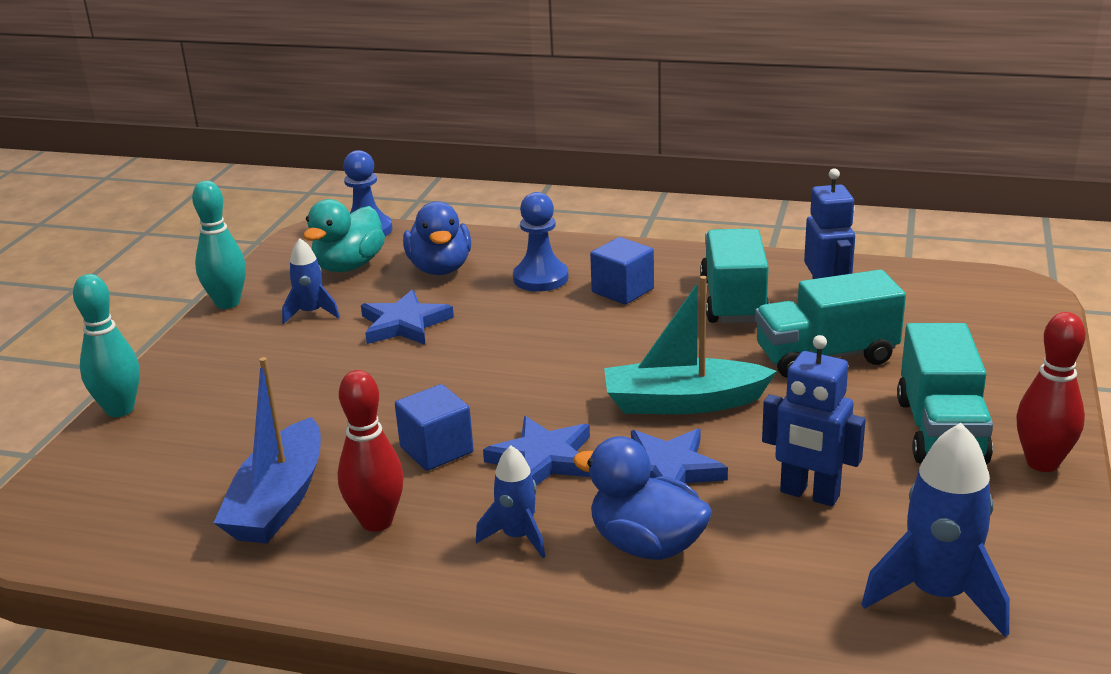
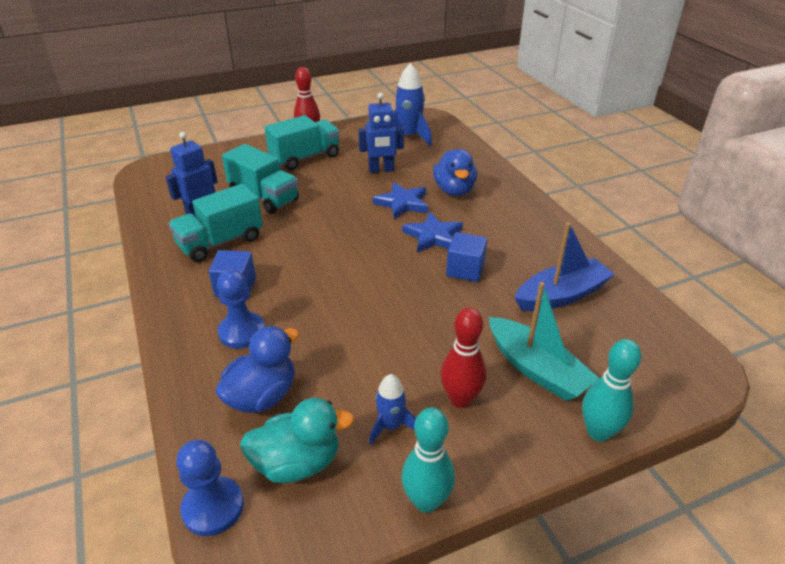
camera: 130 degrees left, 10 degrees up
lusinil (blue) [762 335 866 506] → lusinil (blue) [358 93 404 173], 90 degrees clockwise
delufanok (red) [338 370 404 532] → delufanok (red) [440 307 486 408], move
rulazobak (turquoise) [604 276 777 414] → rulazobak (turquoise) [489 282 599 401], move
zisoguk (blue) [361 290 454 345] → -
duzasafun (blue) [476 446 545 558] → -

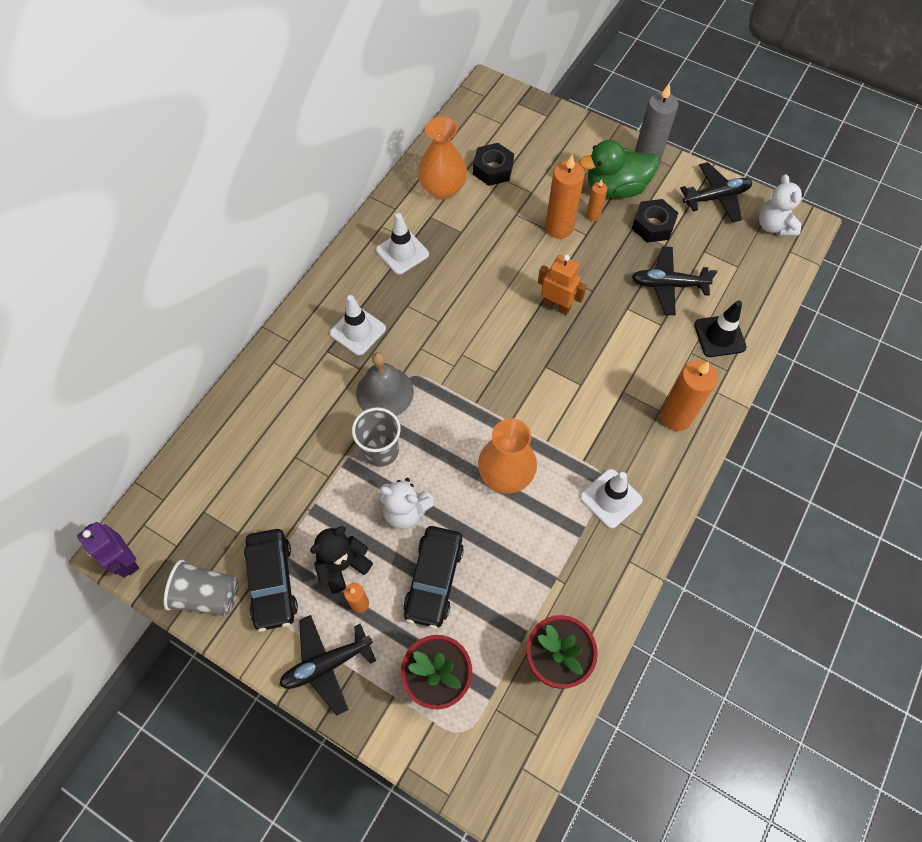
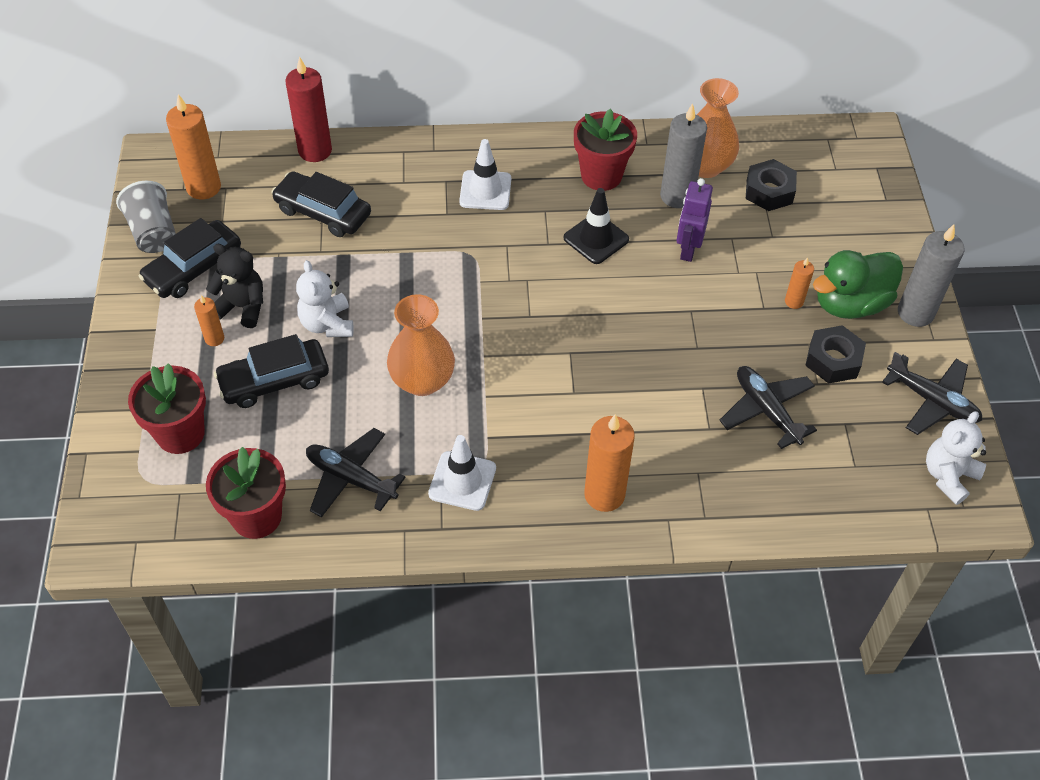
camera: 55 degrees right, 10 degrees down
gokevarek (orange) [545 154 585 239] → gokevarek (orange) [166 94 221 200], move
- → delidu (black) [271 171 371 237]
- → gokevarek (red) [285 56 332 162]
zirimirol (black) [279 615 376 716] → zirimirol (black) [306 428 406 518], move
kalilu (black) [694 301 747 357] → kalilu (black) [564 188 629 264], move
kalilu (white) [376 213 429 275] → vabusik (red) [574 109 637 191]
- → gokevarek (grey) [660 103 707 208]
lusinil (purple) [77 522 139 578] → lusinil (purple) [676 178 713 262], move
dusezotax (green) [579 140 659 198] → dusezotax (green) [813 250 903 319], 75 degrees counterclockwise
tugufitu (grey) [352 407 401 467] → -
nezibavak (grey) [356 352 414 416] → -
lusinil (orange) [538 255 587 315] → -

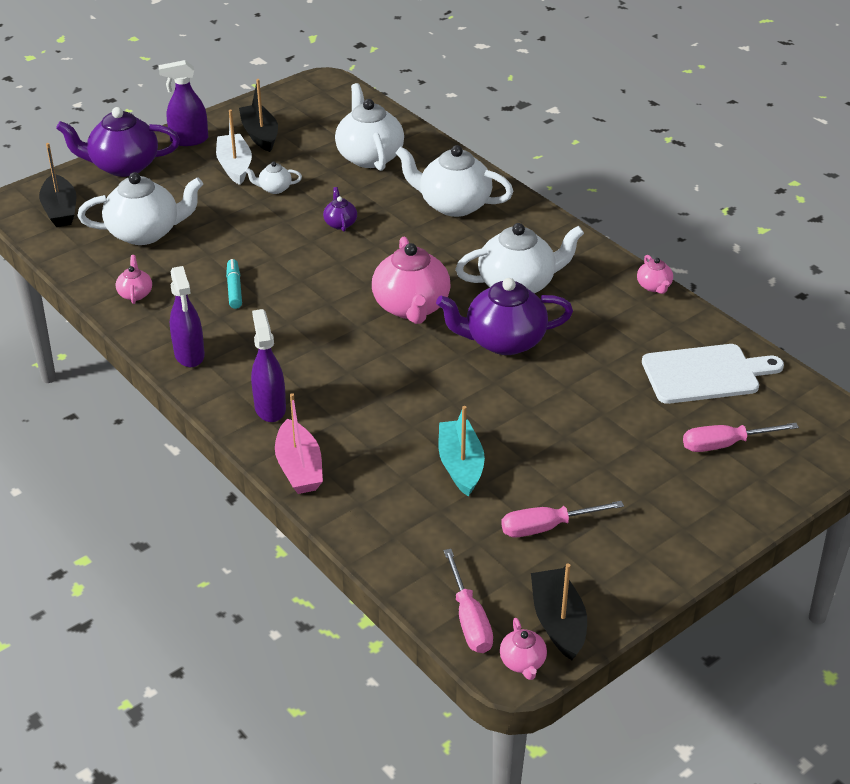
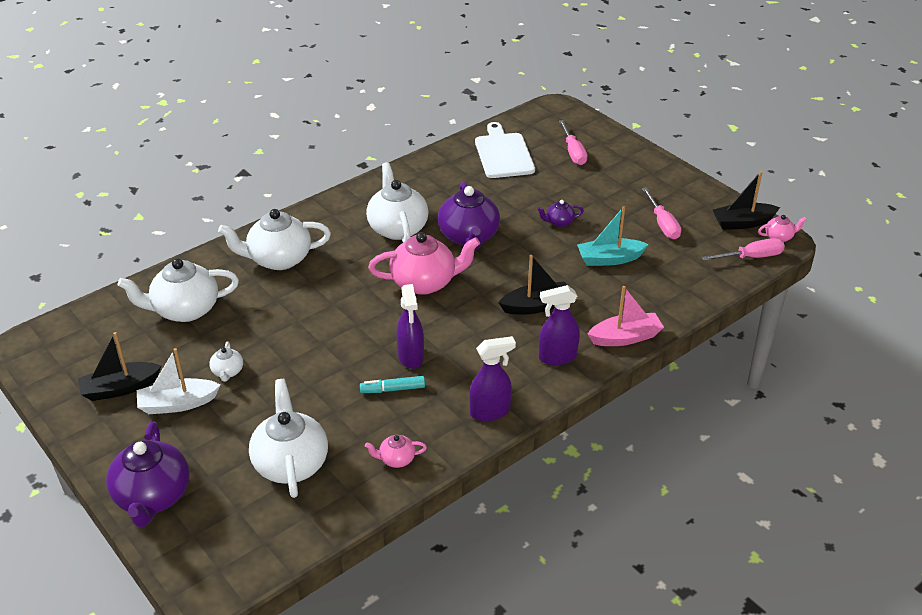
camera: 90 degrees left, 0 degrees up
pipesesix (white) [396 145 514 217] → pipesesix (white) [218 209 331 270], 60 degrees clockwise
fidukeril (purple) [158 60 208 146] → fidukeril (purple) [396 284 424 369], move
rulazobak (black) [39 143 76 227] → rulazobak (black) [498 255 567 314], move
pipesesix (purple) [323 187 357 232] → pipesesix (purple) [537 200 584 227], move
pipesesix (pink) [637 255 673 294] → -

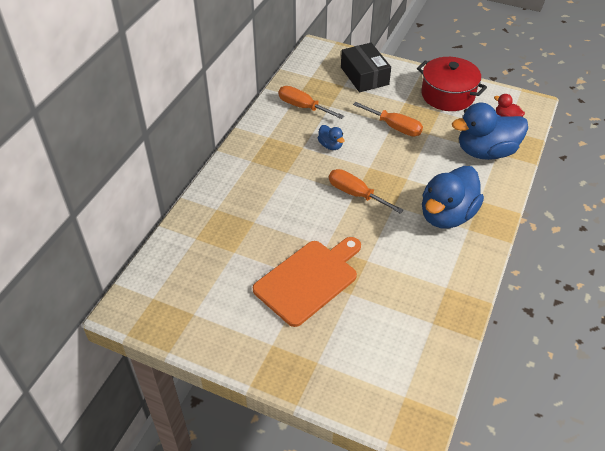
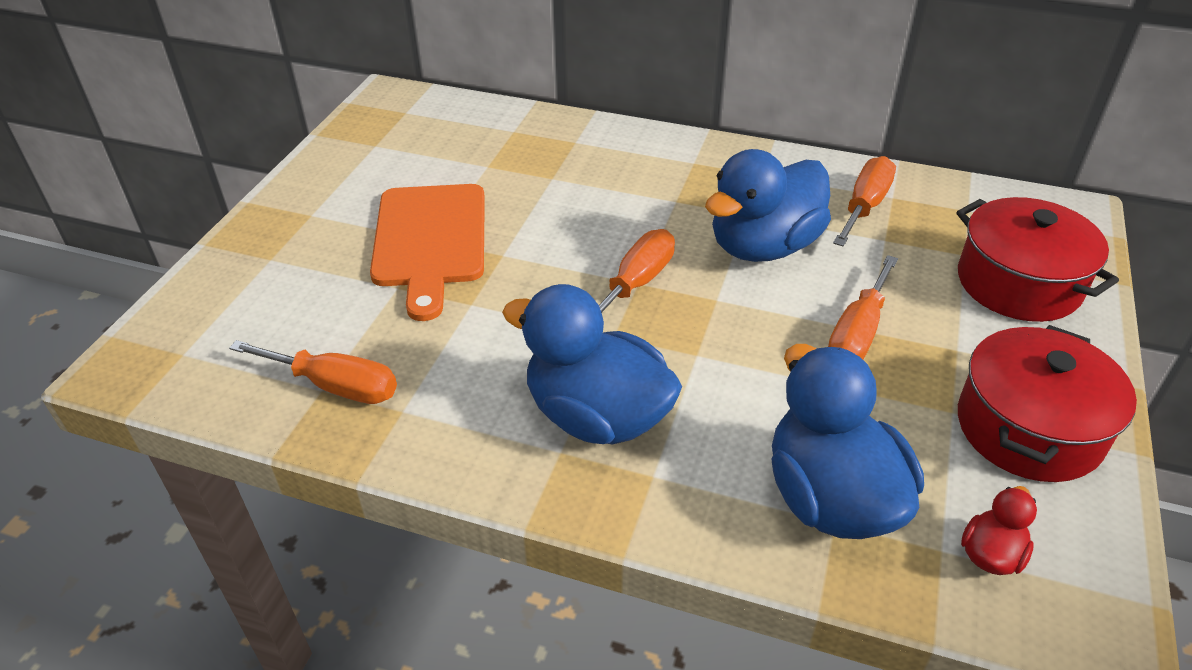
camera: 85 degrees right, 5 degrees down
- → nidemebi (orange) [229 340 397 404]
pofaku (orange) [253 237 361 327] → pofaku (orange) [370 184 485 321], 45 degrees clockwise
dusezotax (blue) [318 125 344 150] → dusezotax (blue) [705 149 831 262], x2.21
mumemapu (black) [341 43 391 92] → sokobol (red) [956 197 1119 322]

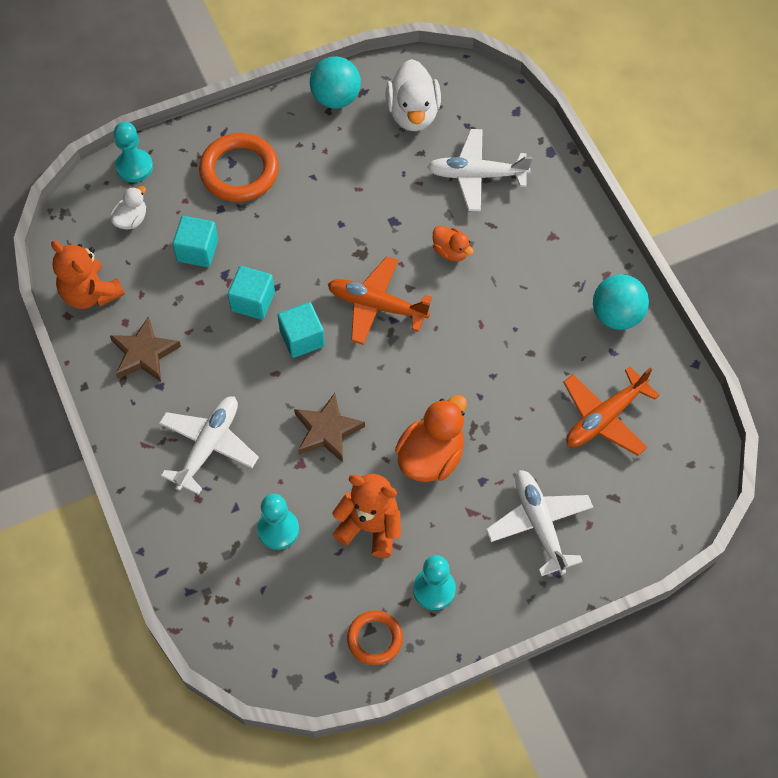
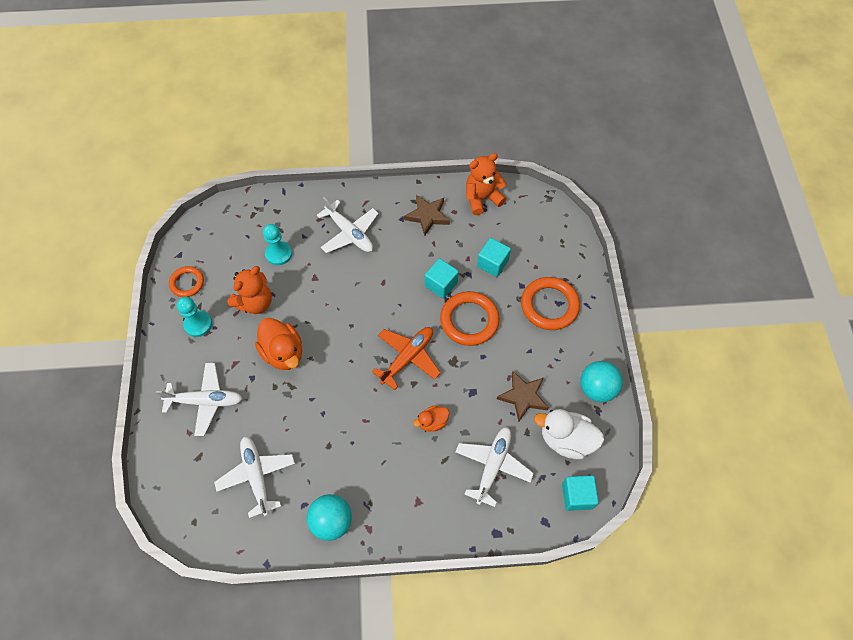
camera: 110 degrees right, 0 degrees up
zirimirol (orange) [563 367 660 456] → zirimirol (white) [214 436 295 518]
- → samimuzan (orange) [440 291 500 346]
zisoguk (brown) [294 393 365 462] → zisoguk (brown) [497 371 549 422], move
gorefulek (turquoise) [278 302 325 358] → gorefulek (turquoise) [562 475 599 511], move
dusezotax (white) [111 186 146 230] → -
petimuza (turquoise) [114 122 153 183] → -

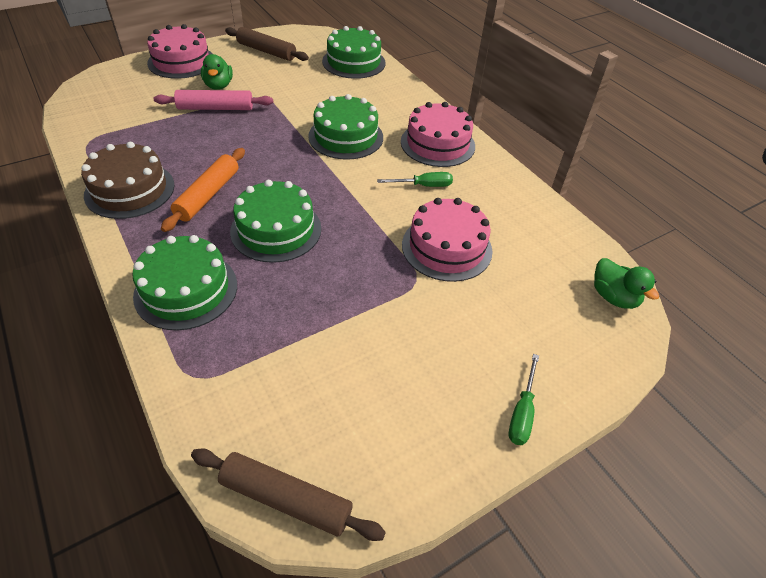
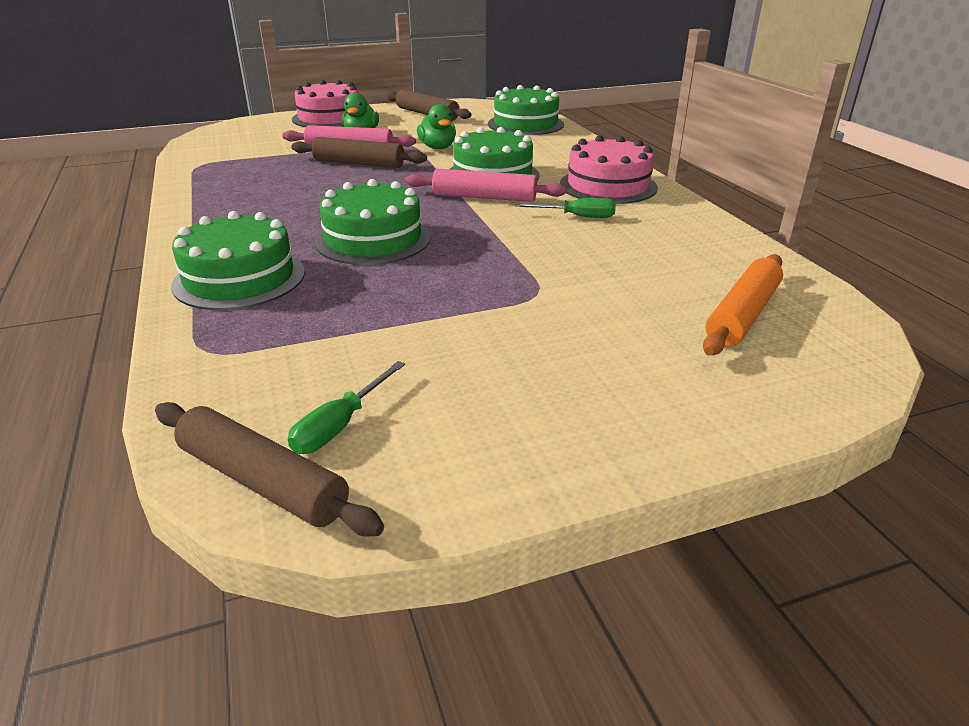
camera: 15 degrees right, 15 degrees down
nidemebi (green) [508 354 539 445] → nidemebi (green) [288 361 405 454], move
- → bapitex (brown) [291 137 427 168]
- → bapitex (pink) [405 169 566 202]
dusezotax (green) [594 258 659 309] → dusezotax (green) [417 104 456 149], move
bapitex (orange) [161 148 245 232] → bapitex (orange) [703 254 783 355], move
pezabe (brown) [81 142 175 219] → -
pezabe (pink) [402 198 492 282] → -

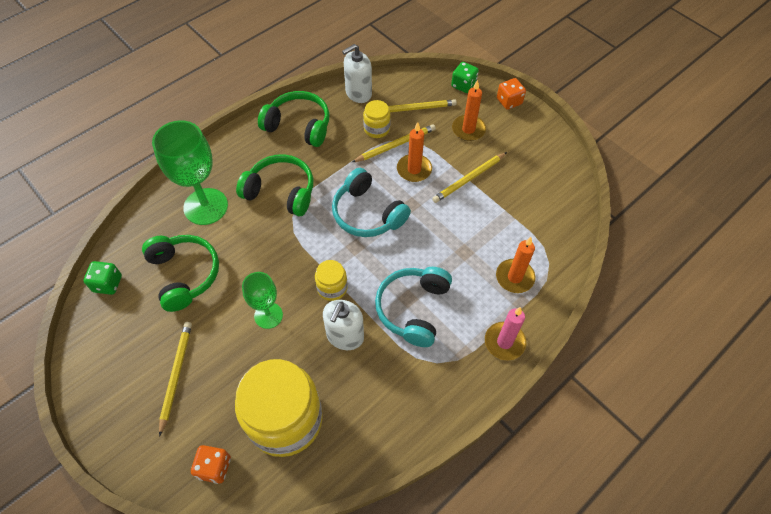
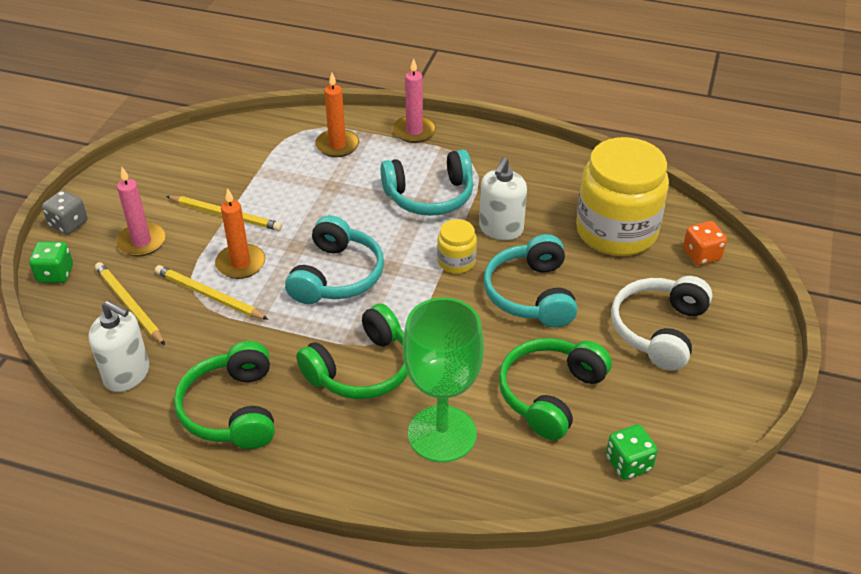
camera: 120 degrees left, 15 degrees down
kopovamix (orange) [497 78 526 110] → kopovamix (grey) [42 190 87 234]
gokevarek (orange) [452 80 486 141] → gokevarek (pink) [116 167 166 257]
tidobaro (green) [236 154 313 216] → tidobaro (green) [296 304 408 399], 120 degrees counterclockwise
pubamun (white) [323 300 364 350] → pubamun (white) [479 157 527 240], 120 degrees clockwise
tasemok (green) [242 272 283 329] → tidobaro (turquoise) [484 234 578 327]
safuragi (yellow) [159 322 192 437] → tidobaro (white) [611 276 713 370]
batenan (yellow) [363 100 390 138] → -

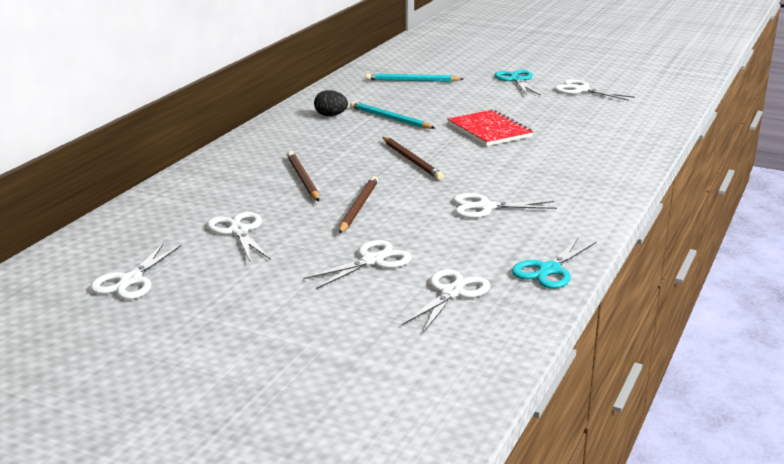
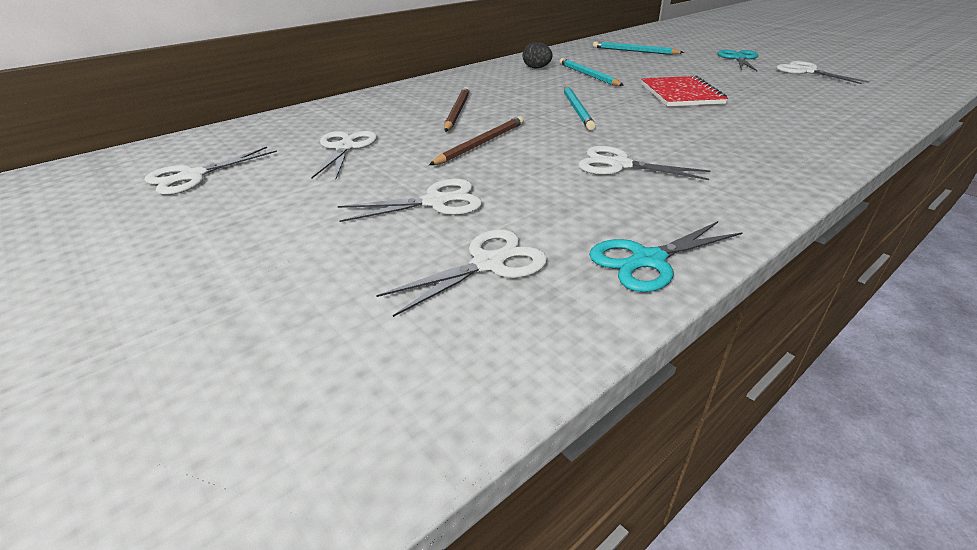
camera: 25 degrees right, 10 degrees up
safuragi (brown) [382 137 444 180] → safuragi (turquoise) [564 86 596 130]

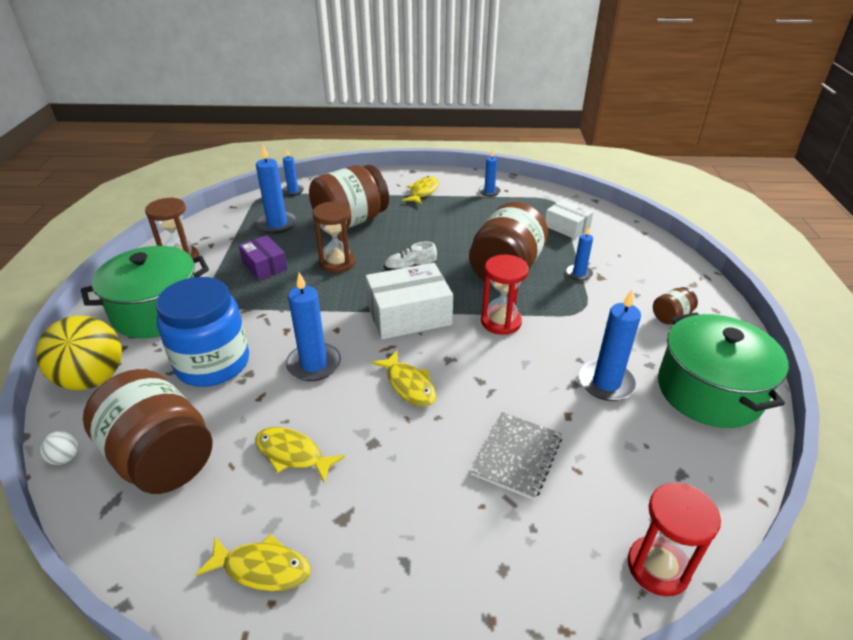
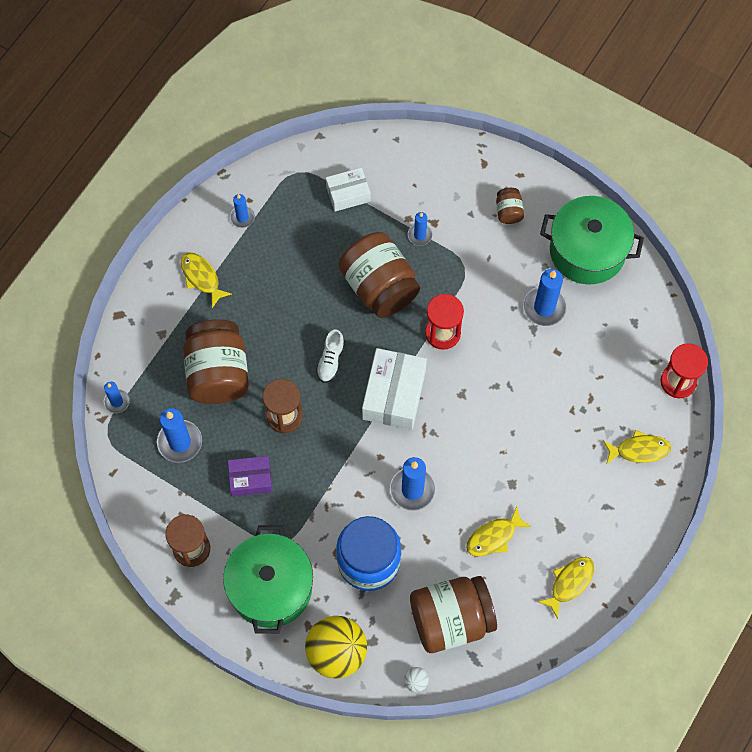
camera: 60 degrees left, 30 degrees up
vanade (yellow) [372 350 436 407] → vanade (yellow) [603 430 671 465], move
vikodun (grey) [470 412 562 500] → -

